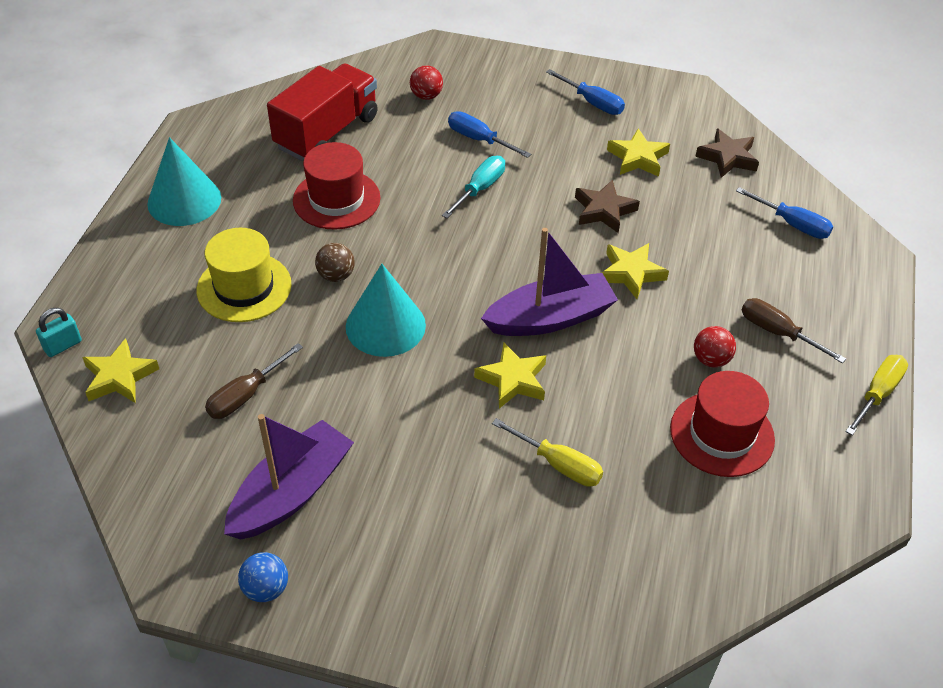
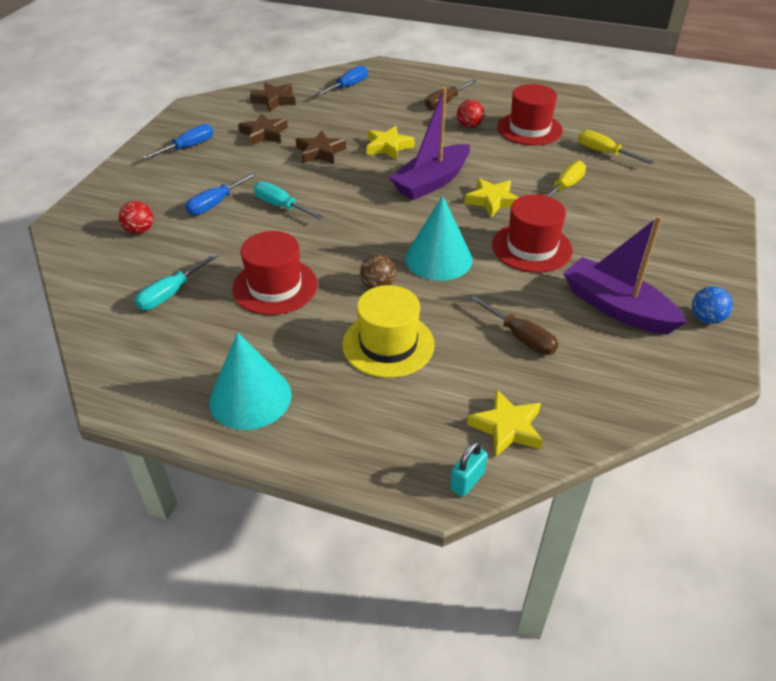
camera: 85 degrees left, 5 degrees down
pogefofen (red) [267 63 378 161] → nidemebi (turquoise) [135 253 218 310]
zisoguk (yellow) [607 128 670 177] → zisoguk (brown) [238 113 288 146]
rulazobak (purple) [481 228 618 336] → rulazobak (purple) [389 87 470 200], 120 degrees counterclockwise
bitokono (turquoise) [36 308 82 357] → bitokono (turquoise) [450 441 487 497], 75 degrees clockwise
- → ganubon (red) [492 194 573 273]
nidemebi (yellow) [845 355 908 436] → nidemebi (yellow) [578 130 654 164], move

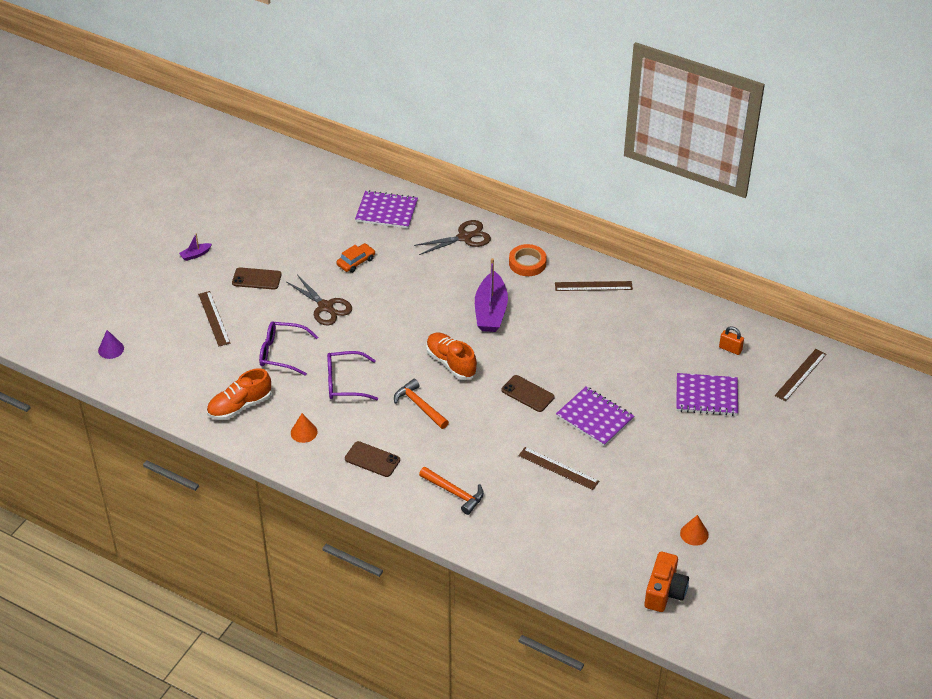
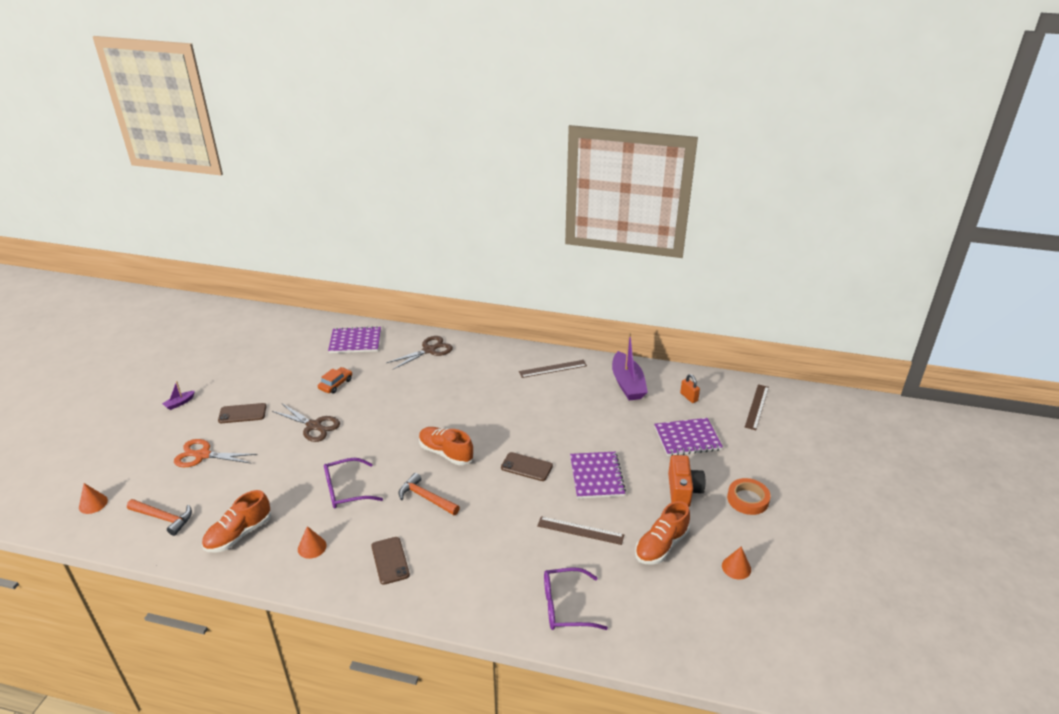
camera: 15 degrees left, 10 degrees down
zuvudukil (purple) [98 330 124 359] → zuvudukil (orange) [79 483 108 514]
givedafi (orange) [419 467 484 515] → givedafi (orange) [127 499 192 536], move
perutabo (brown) [198 291 231 346] → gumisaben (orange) [174 439 257 467]
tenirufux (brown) [345 441 400 477] → tenirufux (brown) [371 537 410 585], 60 degrees clockwise
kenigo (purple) [259 321 318 376] → kenigo (purple) [544 568 608 630], move
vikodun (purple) [556 387 634 446] → vikodun (purple) [570 452 626 499], 60 degrees clockwise
rulazobak (purple) [475 258 508 332] → rulazobak (purple) [612 332 648 401], move
- → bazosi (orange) [635 501 690 565]
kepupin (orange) [644 552 689 612] → kepupin (orange) [668 455 705 507], move
bitokono (orange) [719 326 744 355] → bitokono (orange) [680 374 700 403], 45 degrees clockwise
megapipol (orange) [509 244 547 276] → megapipol (orange) [727 478 771 515], move

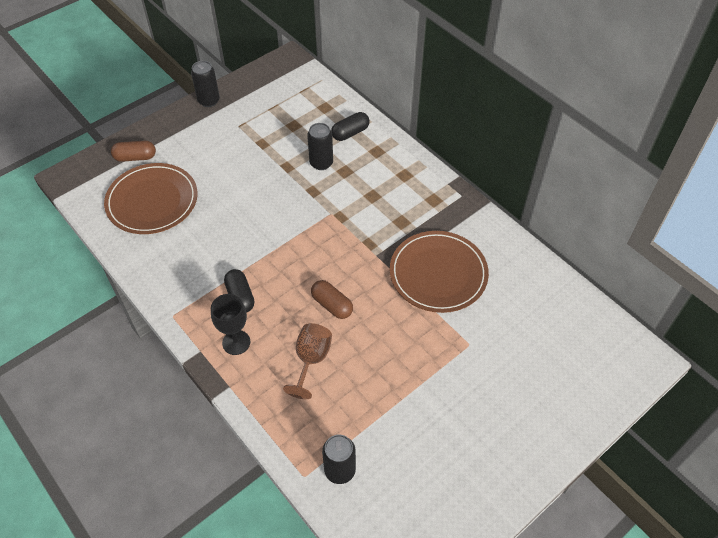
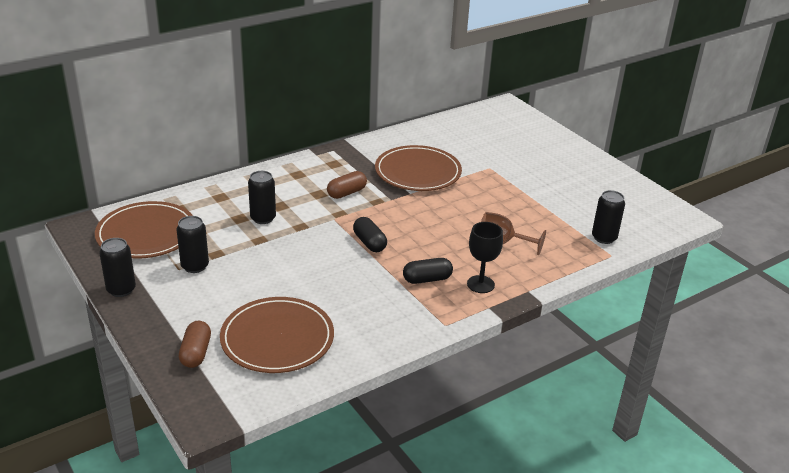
camera: 85 degrees left, 20 degrees down
- → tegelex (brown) [95 201 193 259]
- → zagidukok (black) [176 216 209 273]
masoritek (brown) [311 280 353 319] → masoritek (brown) [327 171 367 199], move
masoritek (black) [331 112 370 141] → masoritek (black) [353 217 387 252], move

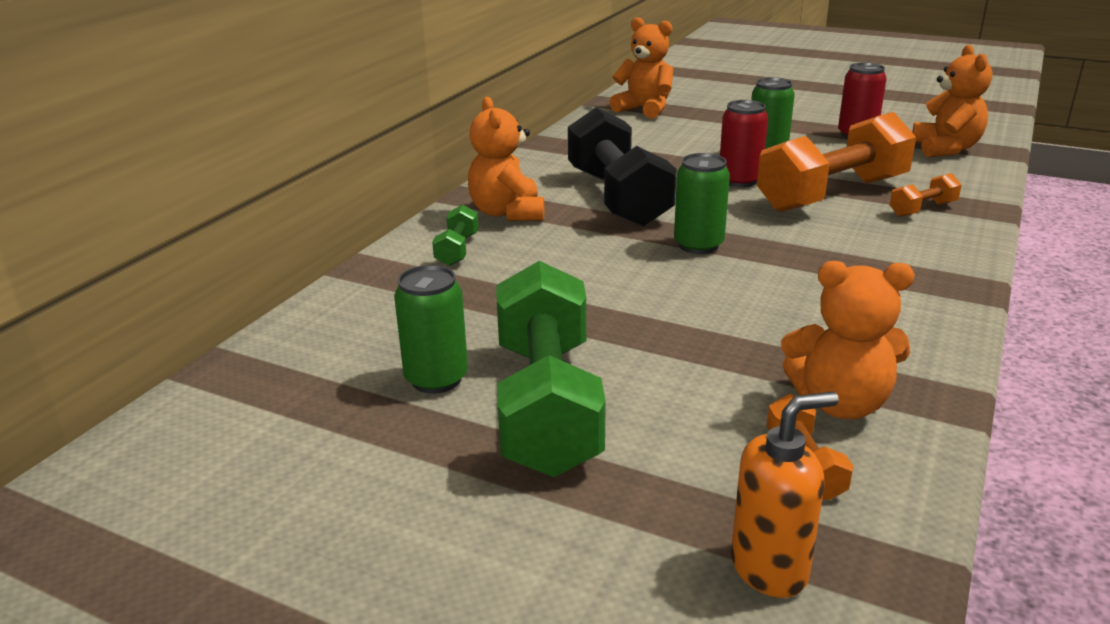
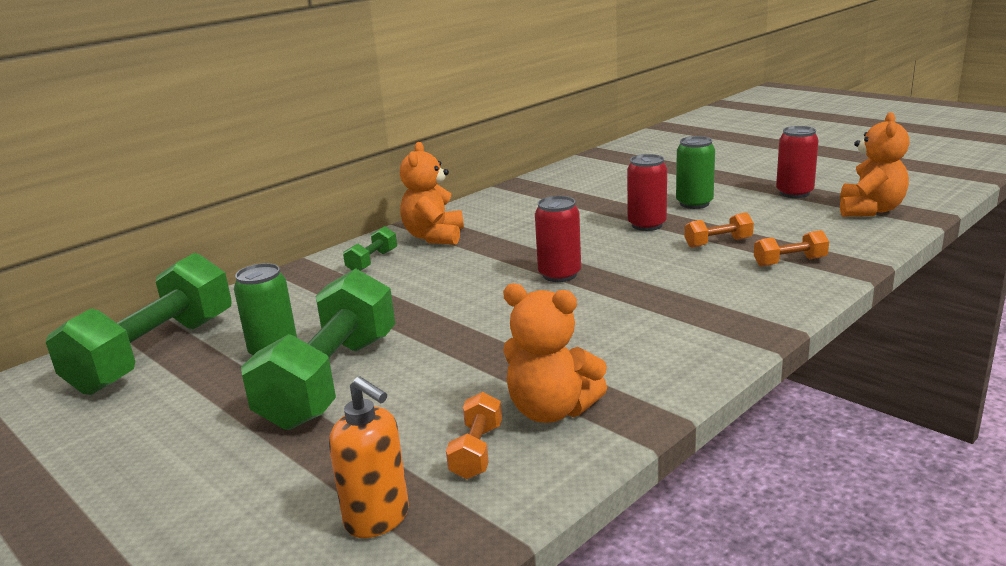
camera: 20 degrees right, 5 degrees down
- → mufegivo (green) [46 253 232 395]
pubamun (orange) [731 391 839 598] → pubamun (orange) [329 376 409 538], 45 degrees clockwise
zagidukok (green) [674 153 730 254] → zagidukok (red) [535 196 581 282]
mufegivo (orange) [757 112 916 212] → mufegivo (orange) [685 212 754 248], x0.43
mufegivo (black) [568 107 677 227] → -
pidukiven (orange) [610 17 673 118] → -

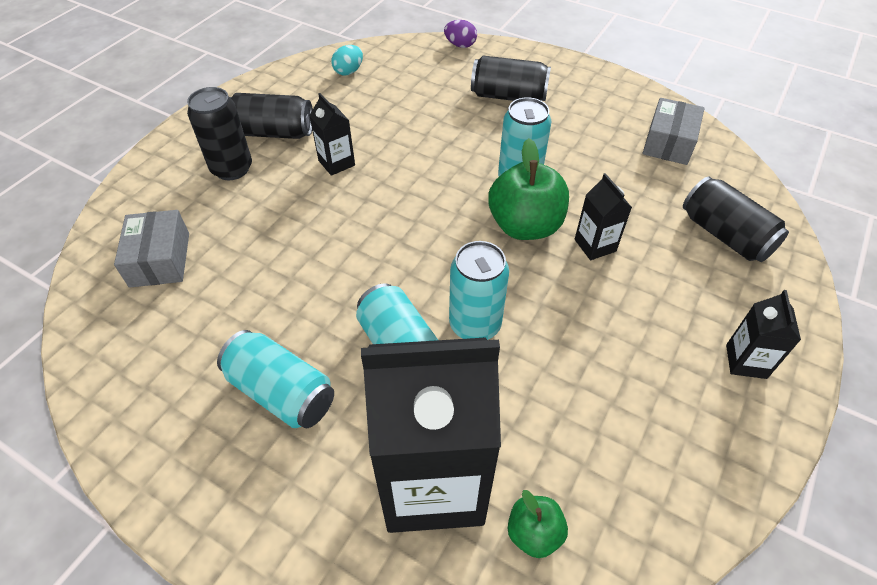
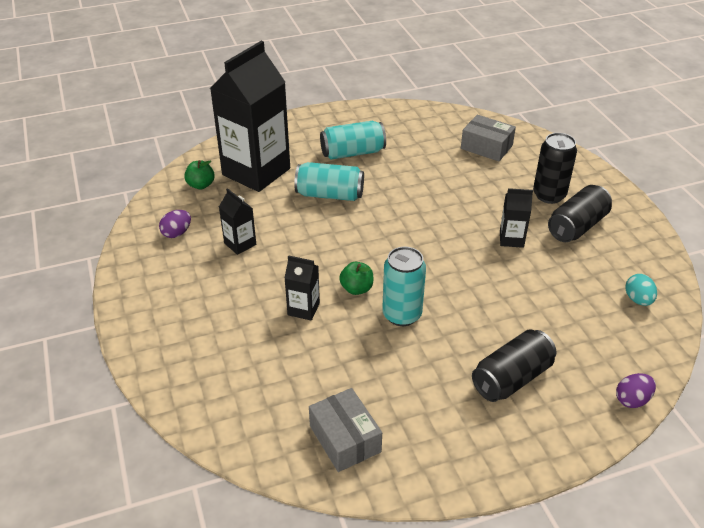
camera: 130 degrees right, 10 degrees down
- → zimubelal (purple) [159 210 191 238]
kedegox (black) [726 290 801 379] → kedegox (black) [219 188 256 255], move
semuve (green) [488 138 569 240] → semuve (green) [339 262 373 295], x0.53
zagidukok (turquoise) [449 241 509 340] → -
zagidukok (black) [683 177 789 262] → -

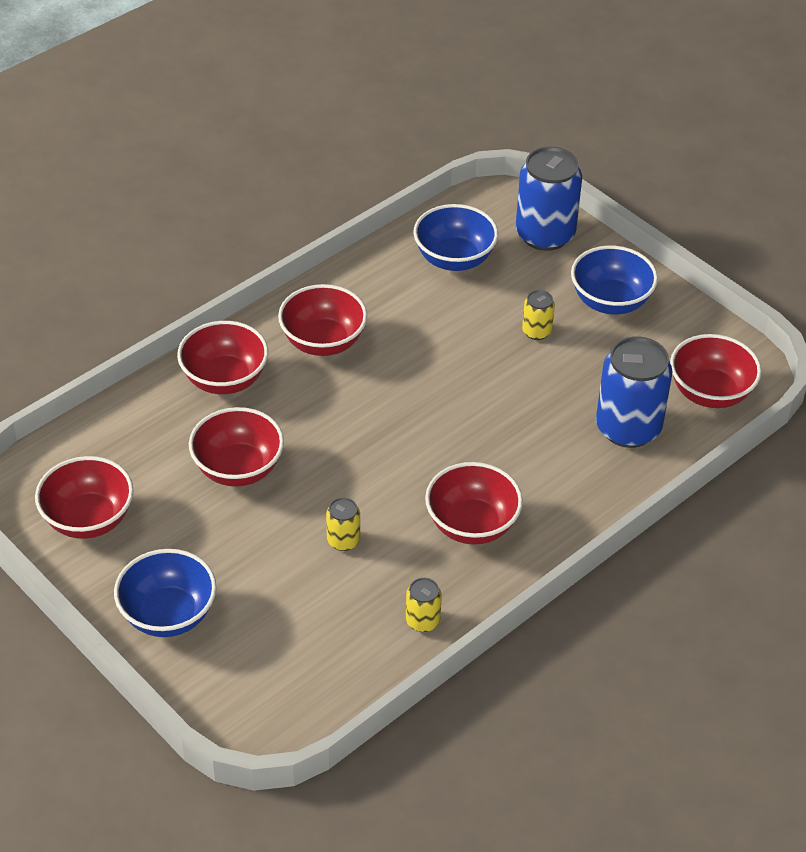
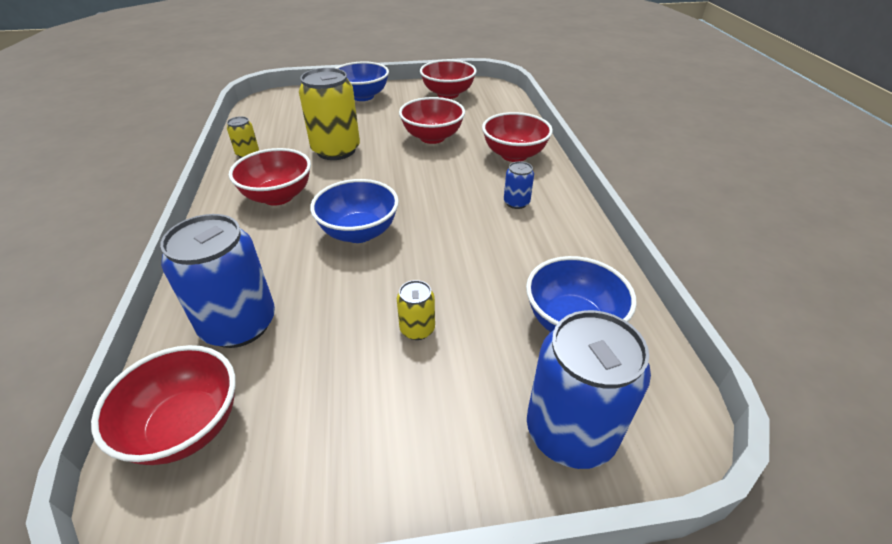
camera: 125 degrees right, 5 degrees down
zagidukok (yellow) [326 498 360 551] → zagidukok (yellow) [299 68 360 160], x2.12
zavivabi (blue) [571 246 658 315] → zavivabi (blue) [310 179 399 243], move
zavivabi (red) [278 284 367 356] → zagidukok (blue) [504 161 534 209]

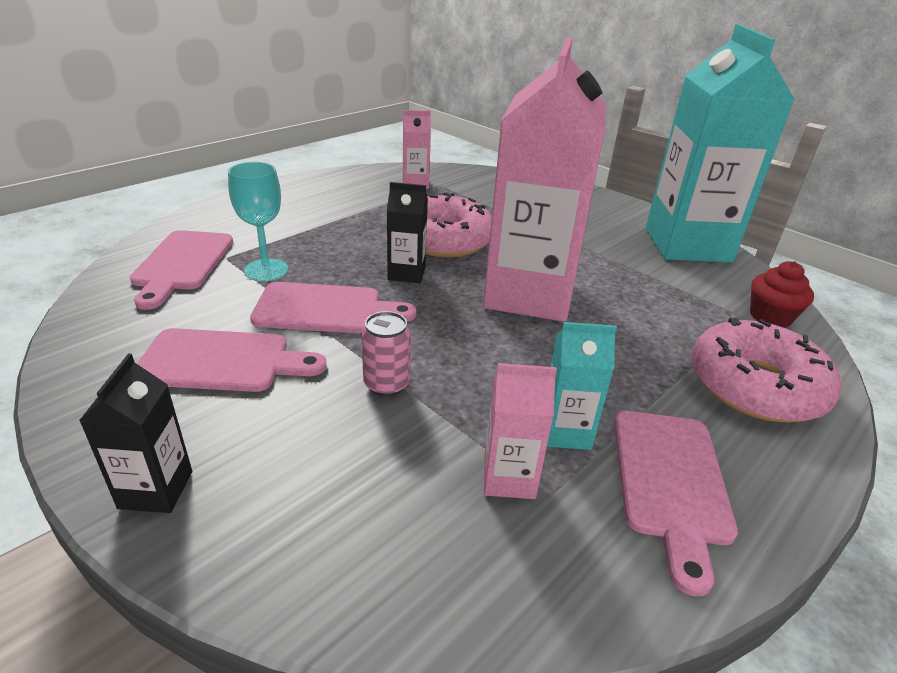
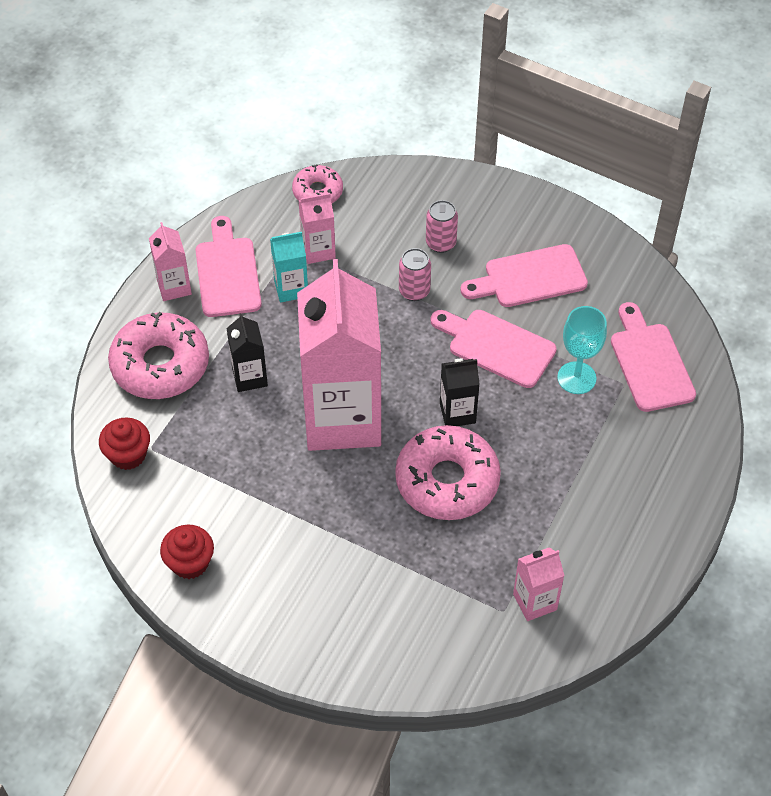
camera: 165 degrees right, 20 degrees up
- → kedegox (pink) [149 222 192 301]
kedegox (turquoise) [646 24 795 262] → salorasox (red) [160 525 214 579]
kedegox (black) [79 354 192 513] → kedegox (black) [226 313 268 392], move
- → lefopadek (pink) [292 164 343 203]
- → zagidukok (pink) [426 200 458 253]
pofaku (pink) [250 282 416 333] → pofaku (pink) [431 310 557 388], 45 degrees clockwise

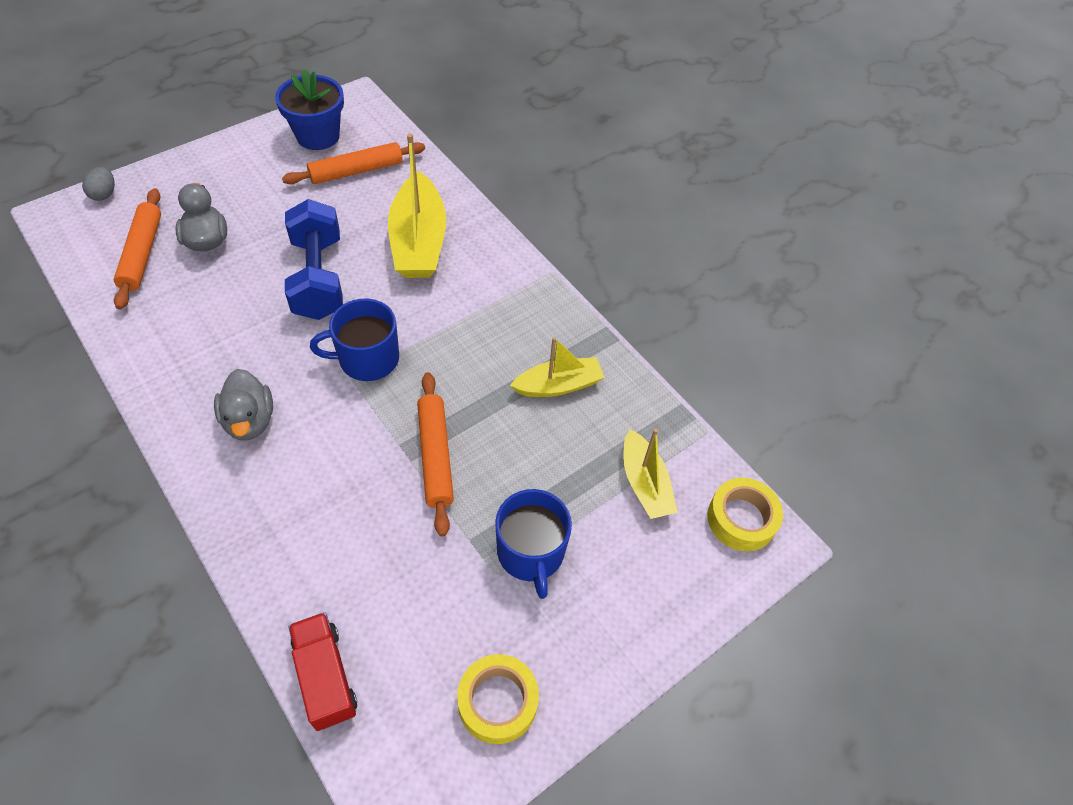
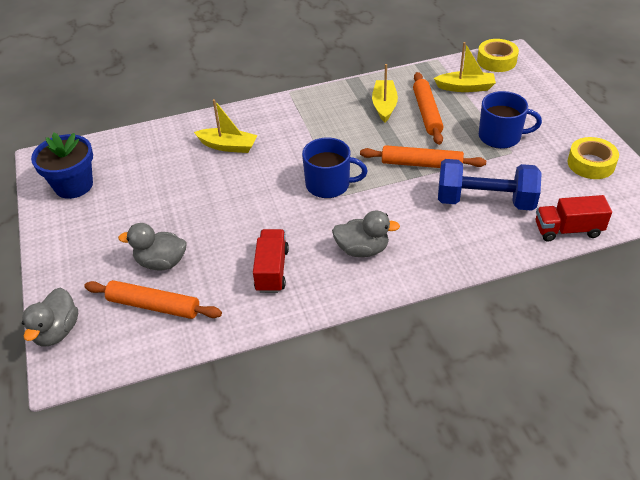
camera: 65 degrees left, 10 degrees down
zimubelal (grey) [82 167 115 201] → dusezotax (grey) [22 288 78 347]
rulazobak (yellow) [388 133 446 278] → rulazobak (yellow) [194 99 258 153], x0.61
- → pogefofen (red) [253 229 289 293]
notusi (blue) [310 299 399 381] → notusi (blue) [302 138 368 198], 90 degrees counterclockwise
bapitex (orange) [282 142 425 184] → bapitex (orange) [413 72 444 145], move
mufegivo (blue) [285 199 343 320] → mufegivo (blue) [438 159 542 211], move

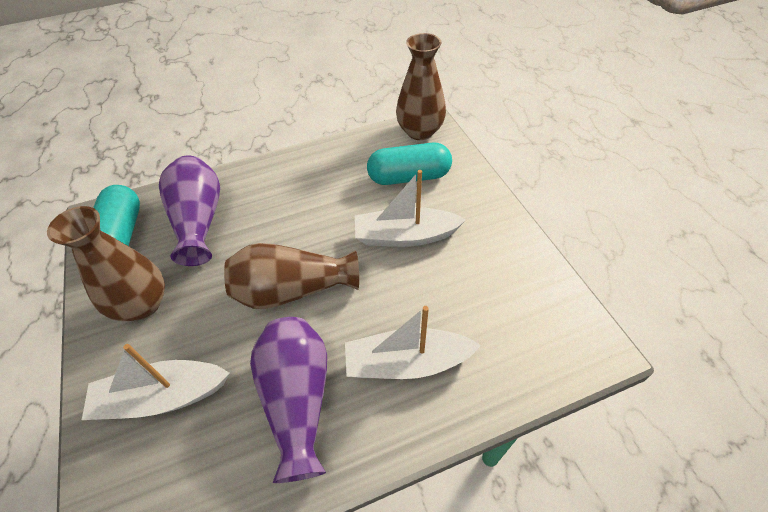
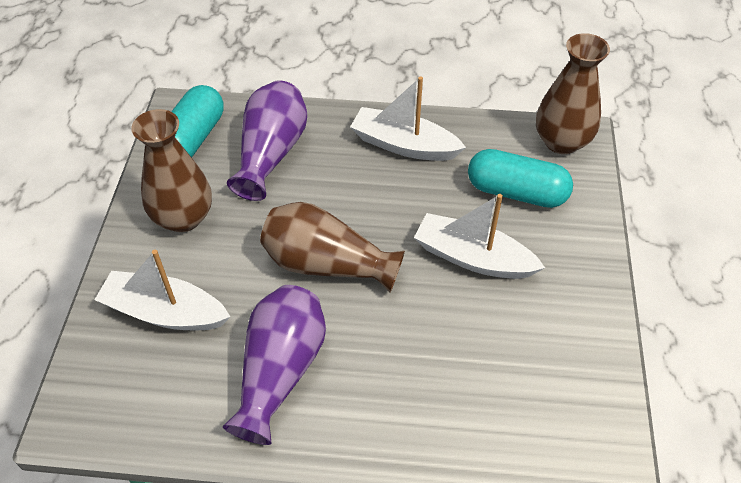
camera: 25 degrees right, 0 degrees up
rulazobak (white) [345 306 481 379] → rulazobak (white) [350 76 466 161], move

